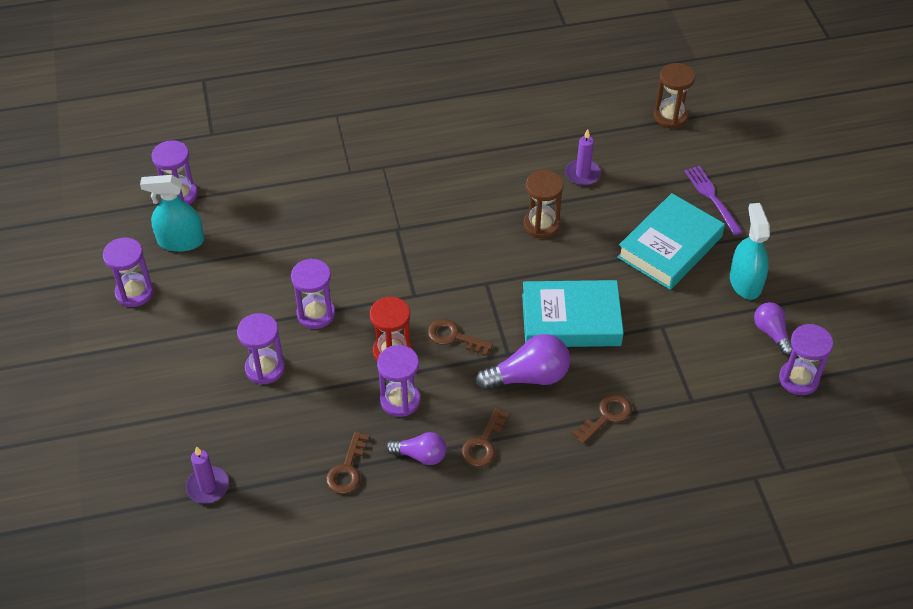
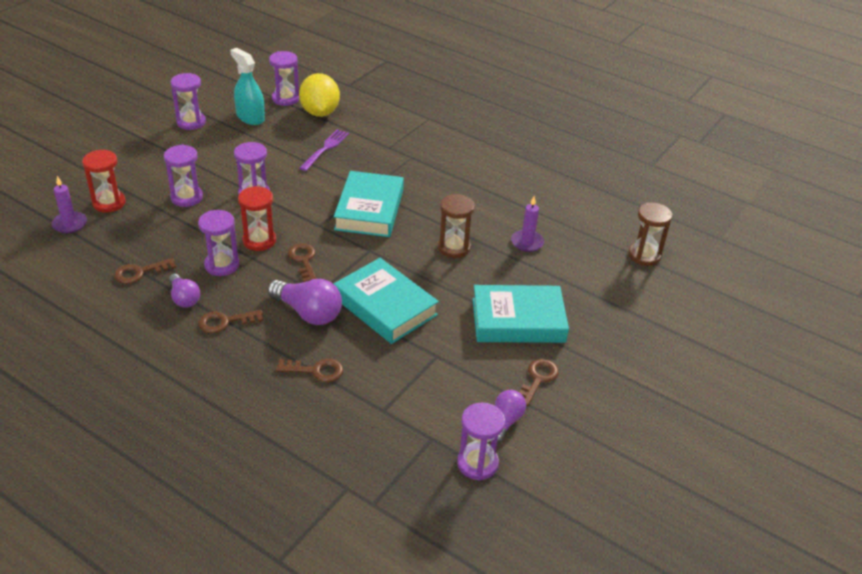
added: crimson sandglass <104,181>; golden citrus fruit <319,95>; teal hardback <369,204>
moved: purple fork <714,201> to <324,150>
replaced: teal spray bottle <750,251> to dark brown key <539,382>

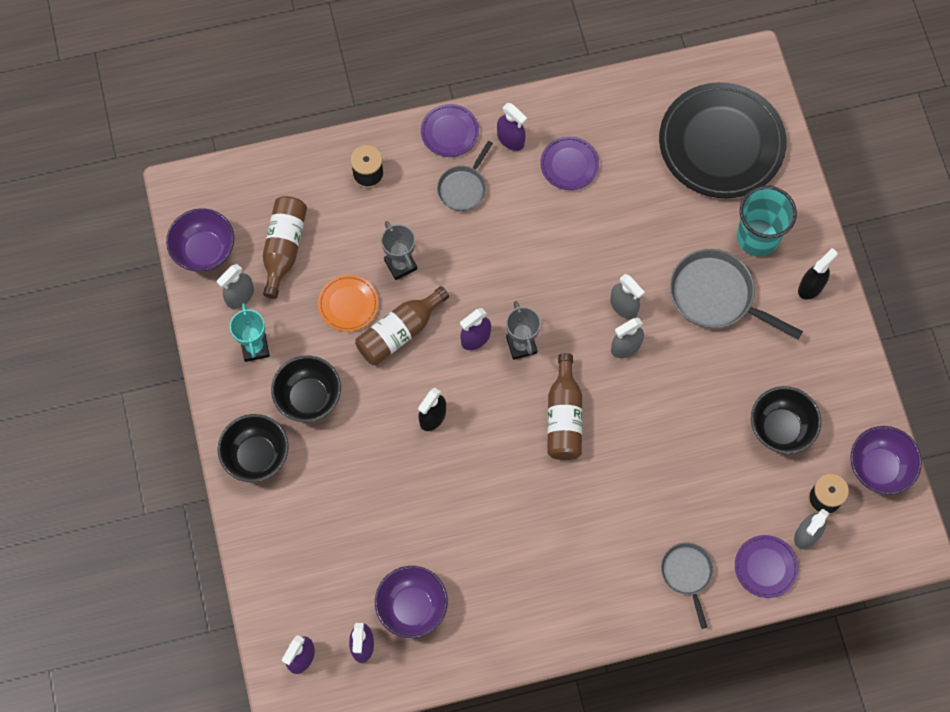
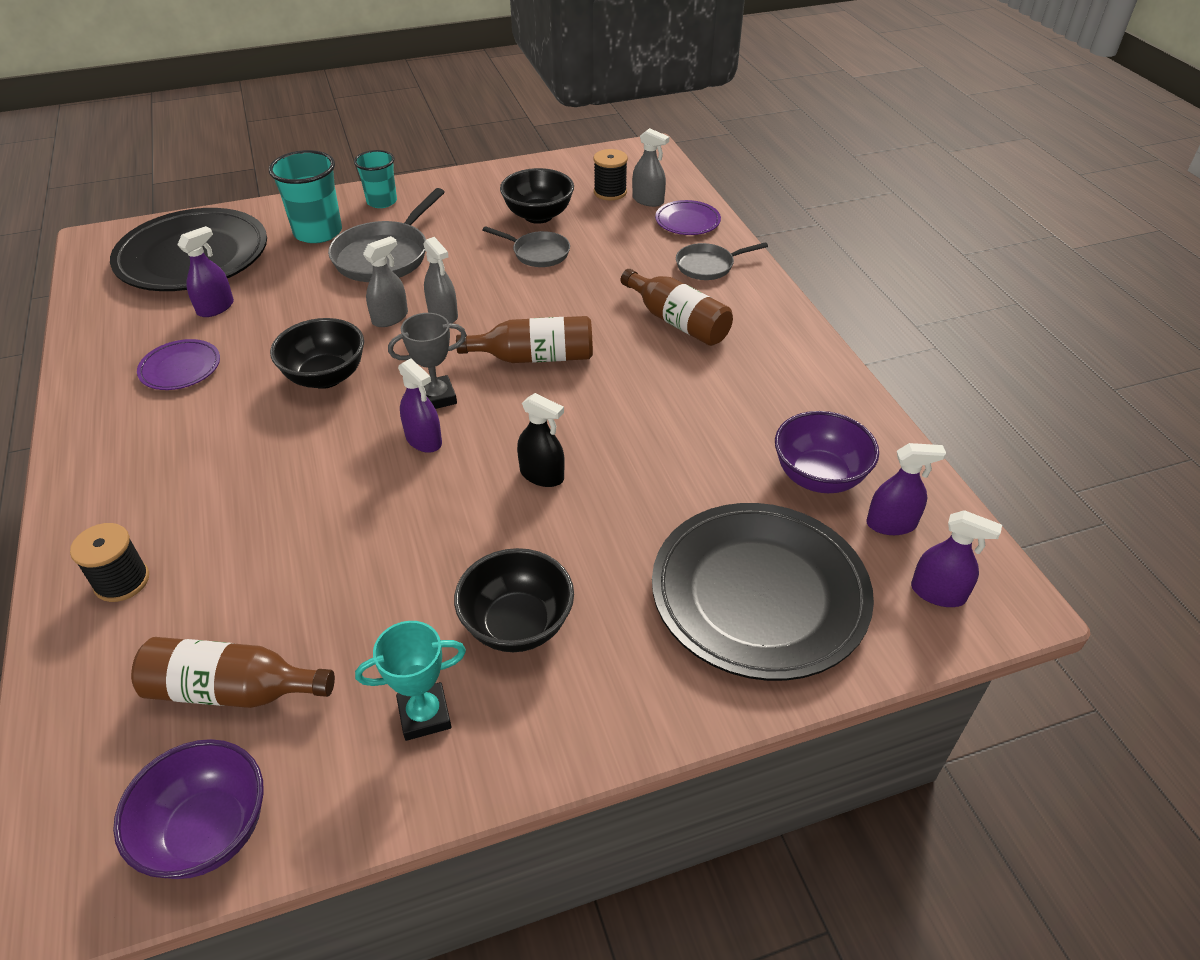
removed: grey spray bottle <235,286>; orange-coloured flat dish <348,303>; grey prize cup <399,250>; purple flat dish <450,130>; purple deep dish <886,460>
added: jet-black flat dish <763,592>
moved: jet-black deep dish <253,448> to <317,353>; dark brown bottle <402,325> to <677,307>; grey skillet <465,176> to <526,246>; purple spray bottle <512,127> to <205,271>
replaced: jet-black spray bottle <818,273> to teal tumbler <375,179>

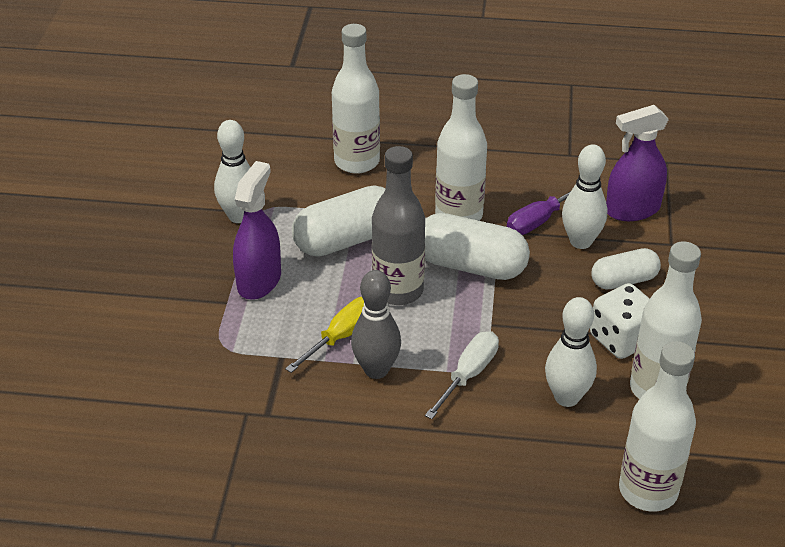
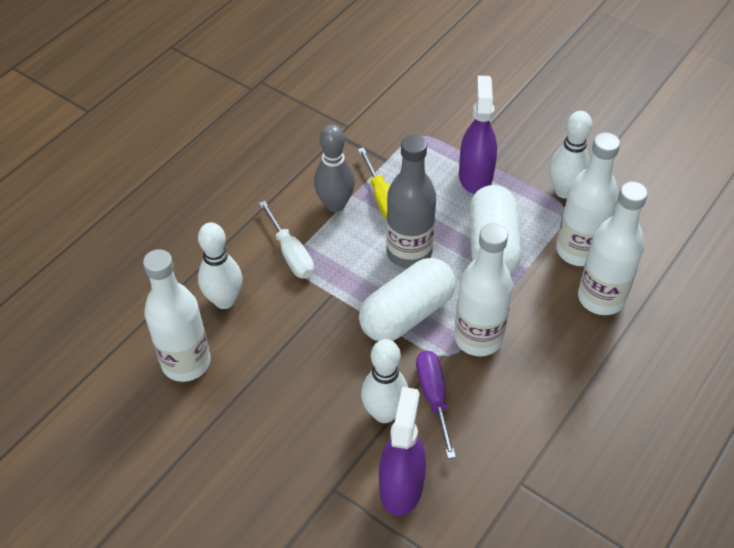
removed: pure white dice <620,321>; pure white pill shape <626,269>
moved: pure white bottle <657,426> to <588,199>
turned: purple spray bottle <257,230> = <478,135> 135 degrees counterclockwise

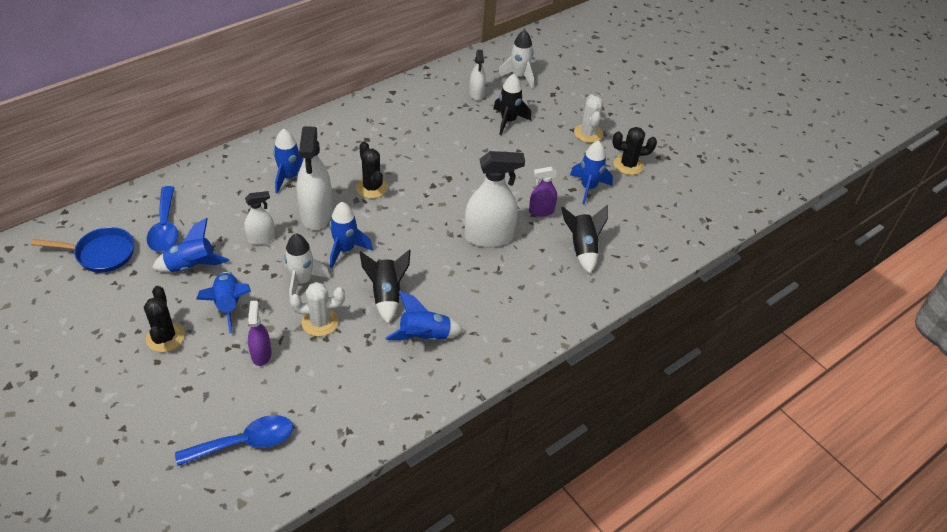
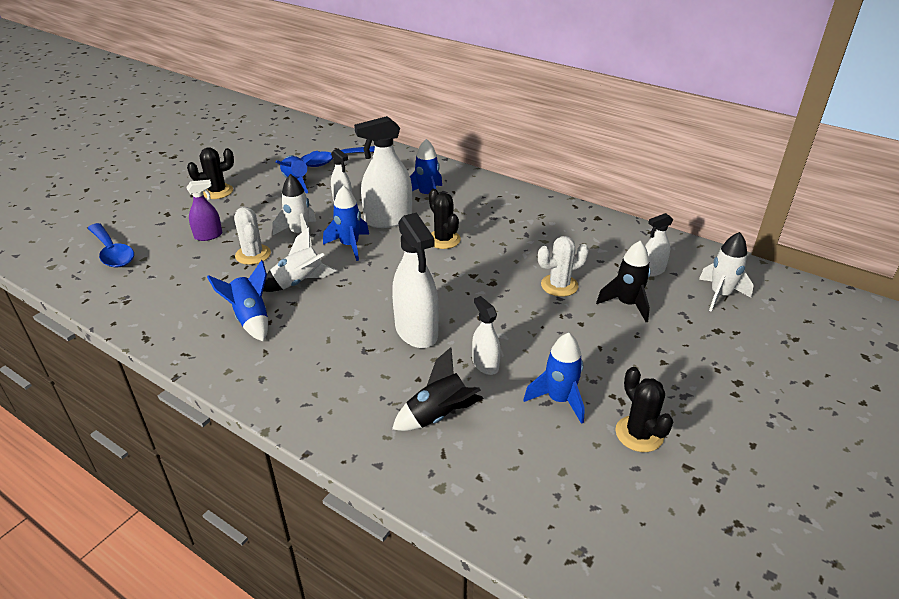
removed: blue skillet <82,250>; blue spaceship <223,303>
moved: pure white cactus <588,118> to <563,266>
recoloured: jet-black spaceship <385,286> to pure white spaceship <300,259>; purple spray bottle <543,192> to pure white spray bottle <486,335>
turned: jet-black cactus <372,169> = <445,219> 75 degrees counterclockwise

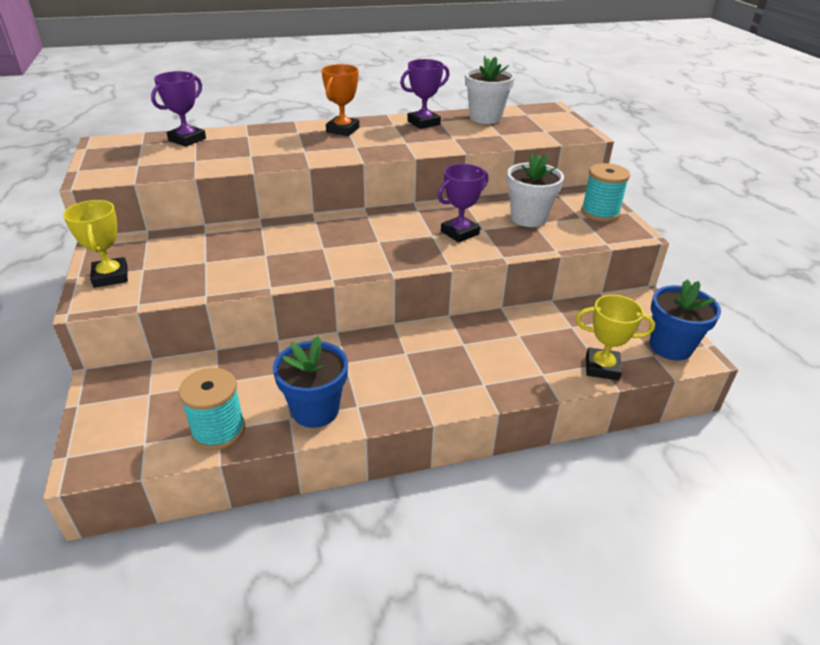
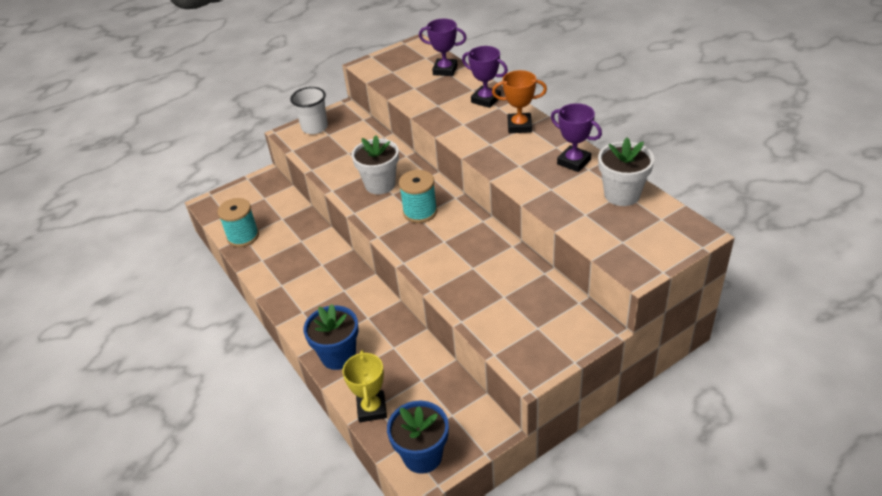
moved: blue flower pot <310,382> to <331,337>; purple prize cup <463,203> to <485,77>; pure white flower pot <535,190> to <375,164>; teal reel of thread <605,192> to <418,196>
replaced: golden prize cup <95,244> to pure white tumbler <309,110>

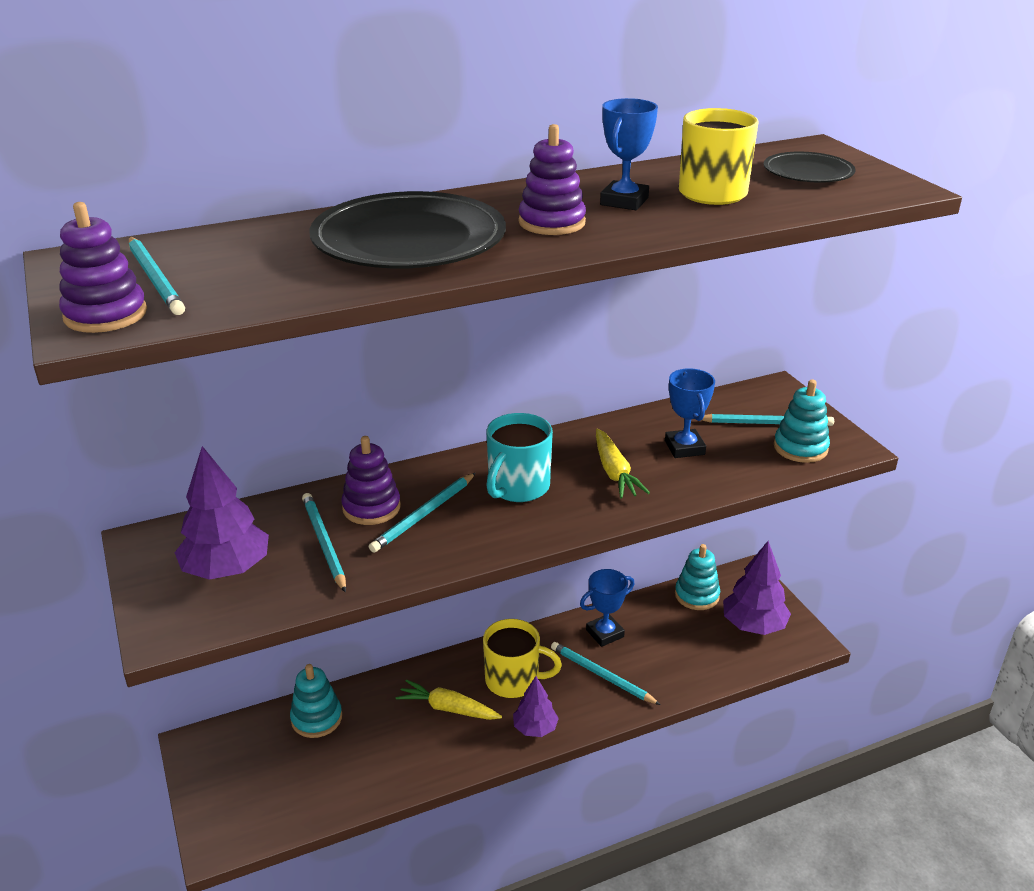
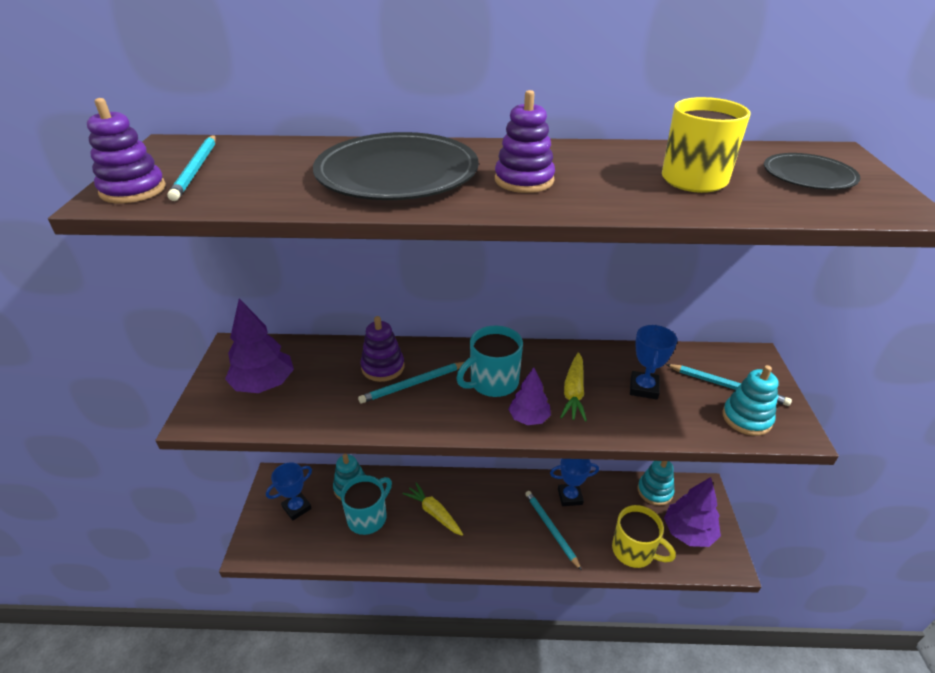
removed: teal wooden pencil <324,542>
added: teal mug <366,505>
moved: golden mug <522,658> to <644,536>; purple fir tree <536,706> to <529,396>; blue prize cup <629,154> to <289,491>

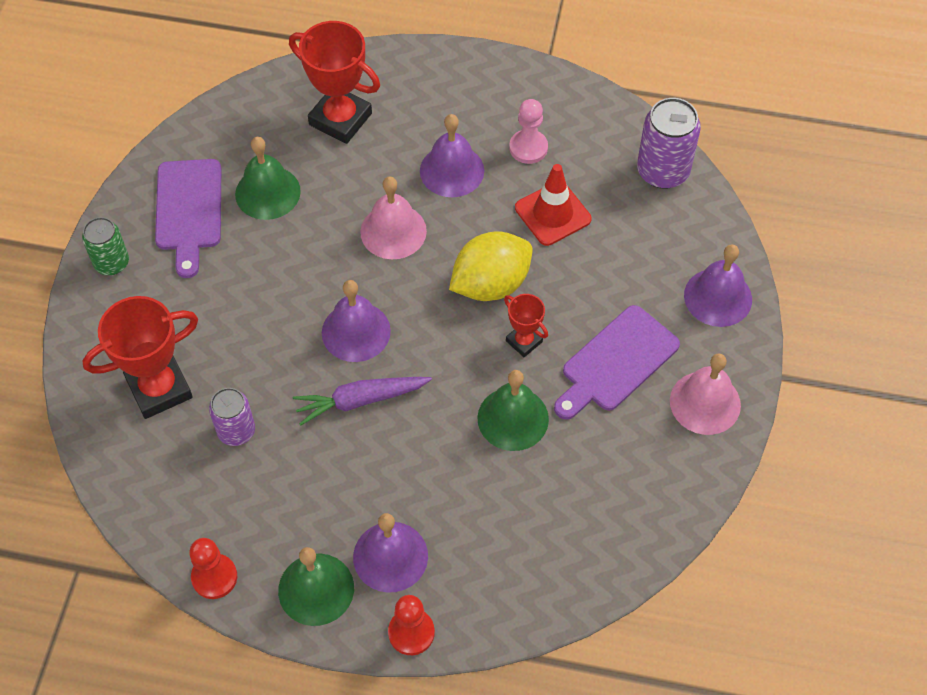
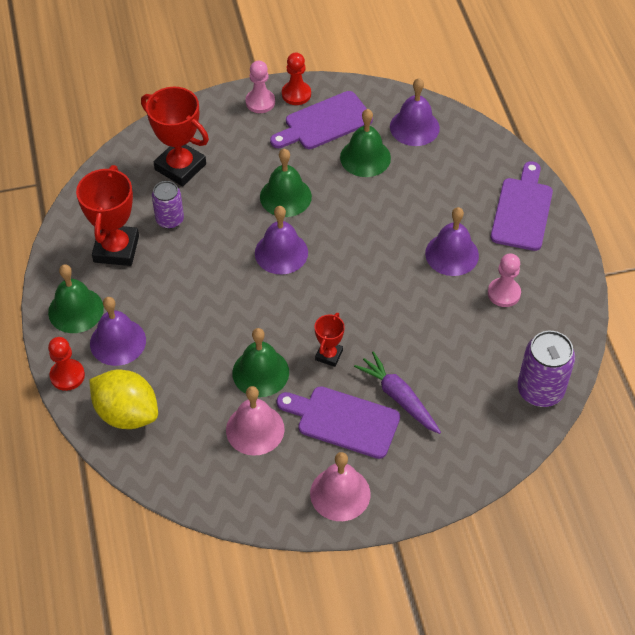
removed: crimson safety cone <553,205>
added: leaf-green school bell <286,183>; purple cutting board <522,206>
moved: crimson game pawn <213,568> to <296,79>; crimson prize cup <334,82> to <107,215>; purple carrot <362,401> to <397,392>; pink school bell <393,218> to <255,421>; golden citrus fruit <491,266> to <123,399>; purple school bell <718,285> to <415,112>
replaced: leaf-green can <105,246> to pink game pawn <260,87>

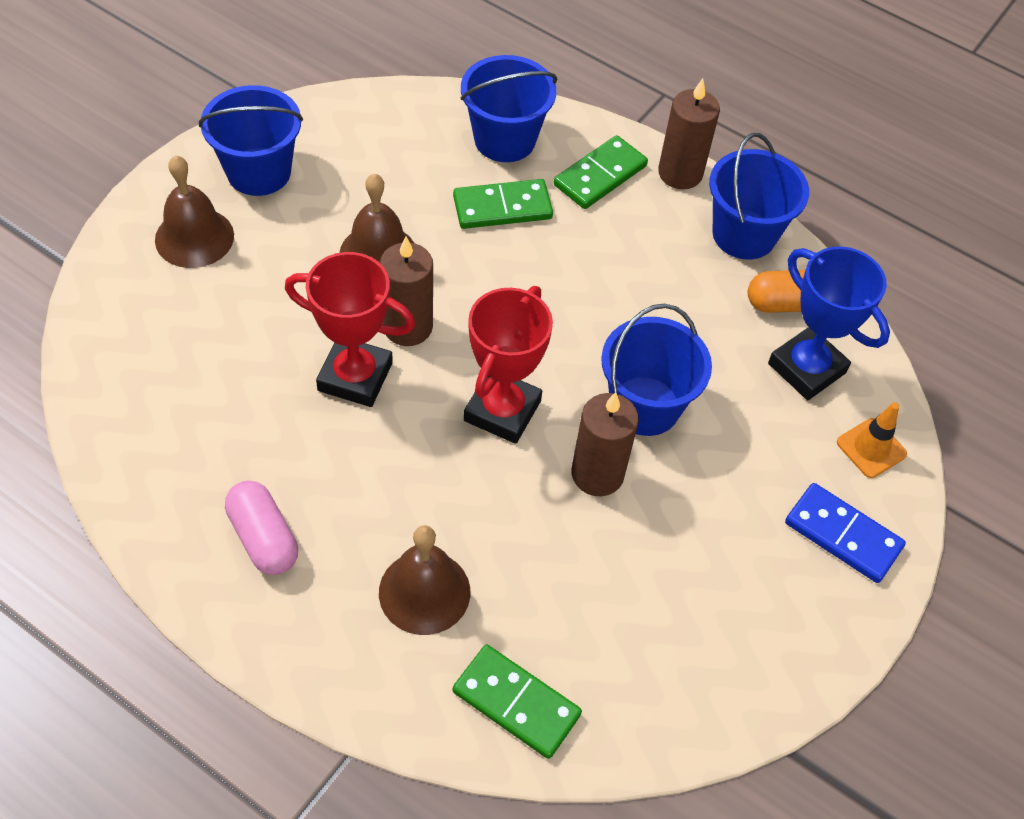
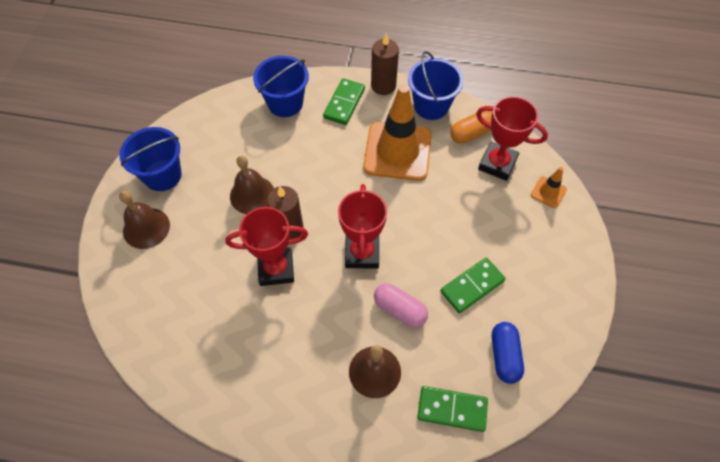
removed: dark brown wax candle <605,444>; blue bucket <656,370>; blue domino tile <845,533>
added: orange-coloured safety cone <397,133>; blue pill shape <508,353>
moved: pink pill shape <261,528> to <401,305>; leaf-green domino tile <503,204> to <473,285>
recoloured: blue prize cup <829,323> to crimson prize cup <512,138>

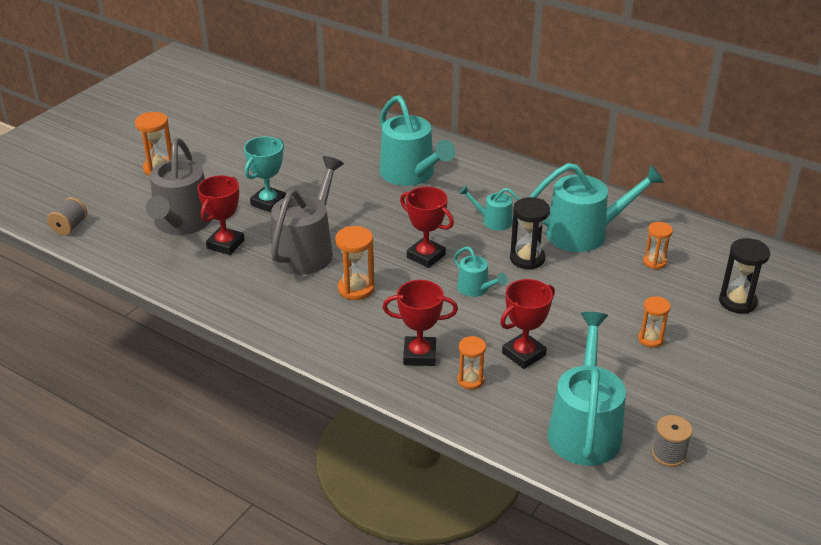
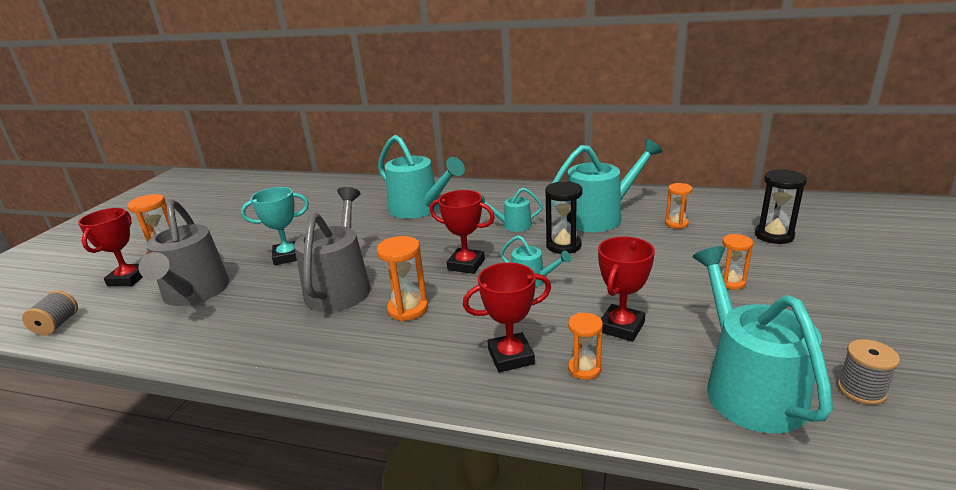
moved: crimson prize cup <221,215> to <110,247>
turned: teal prize cup <265,174> = <275,226> 60 degrees clockwise

